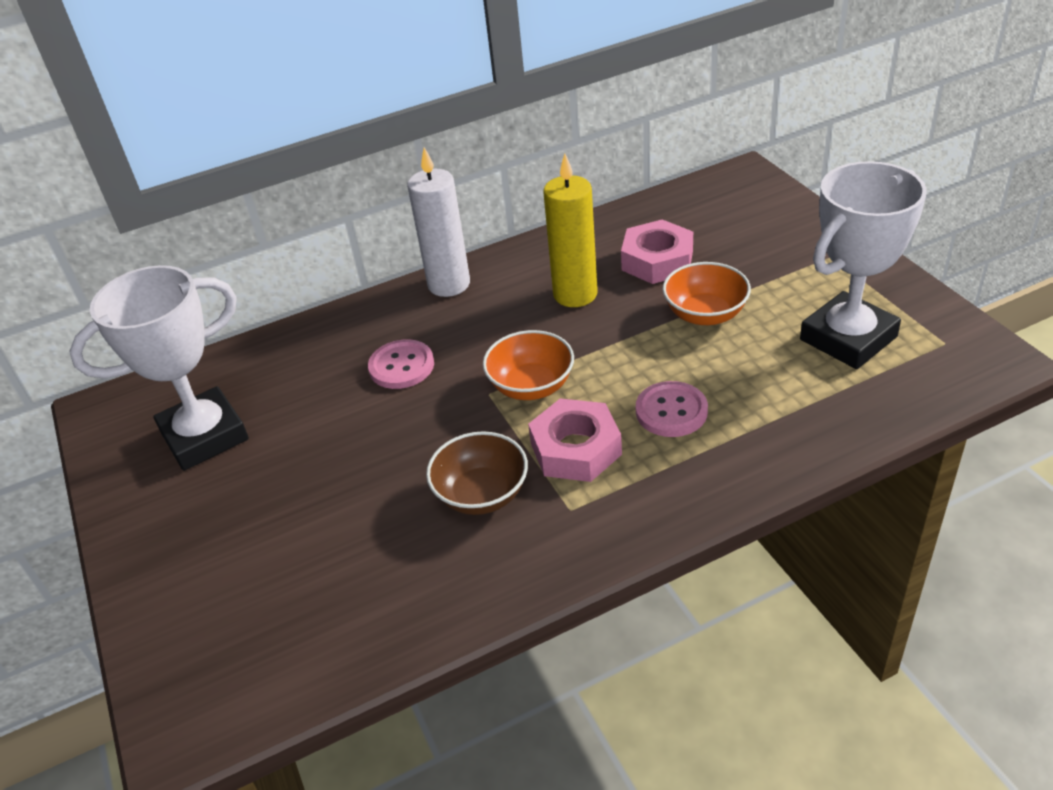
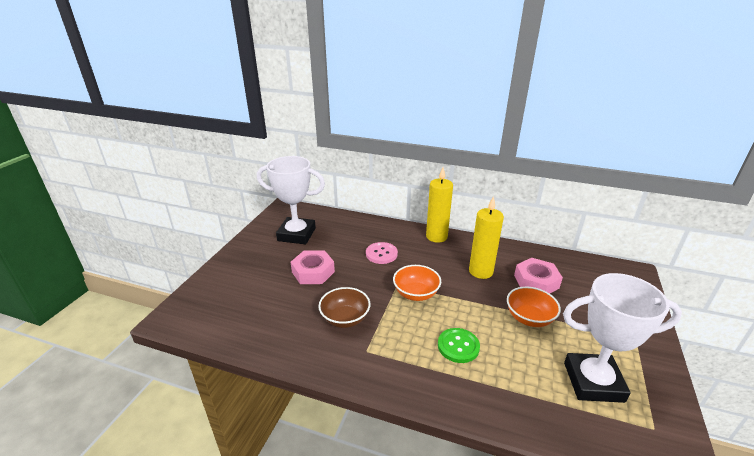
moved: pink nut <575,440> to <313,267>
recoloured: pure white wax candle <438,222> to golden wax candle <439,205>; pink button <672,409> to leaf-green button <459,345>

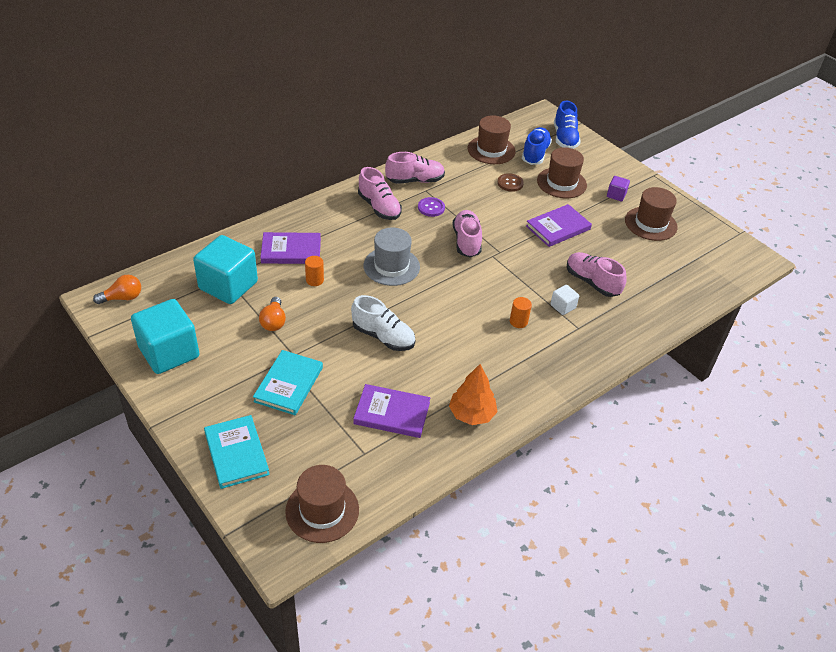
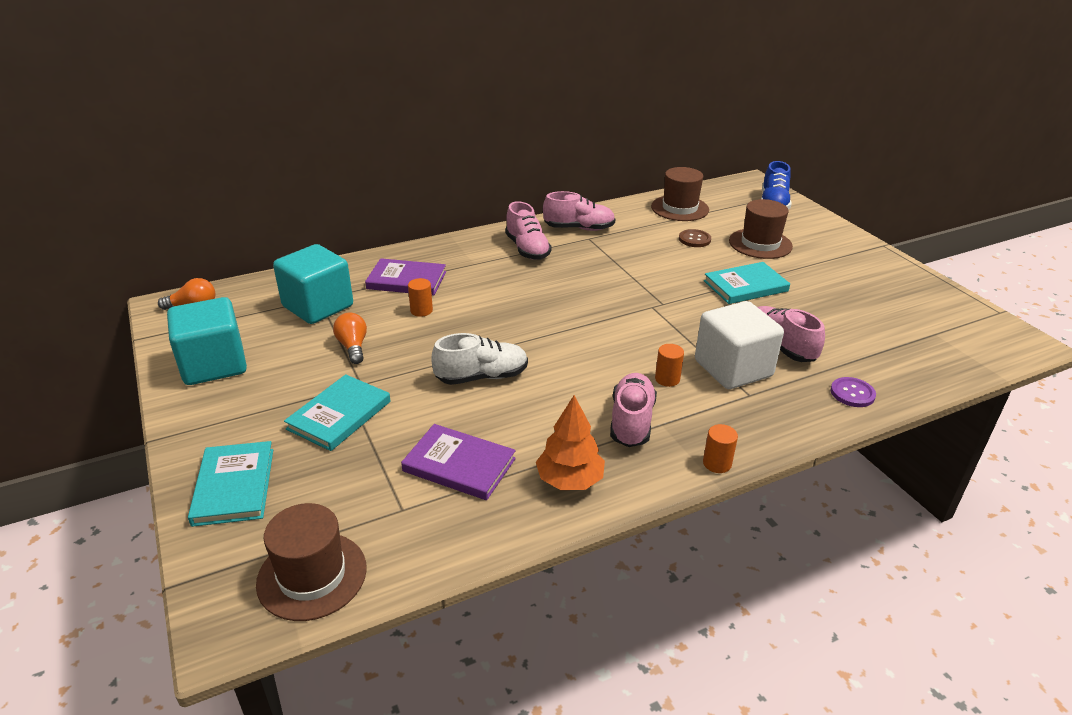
removed: grey tall hat <392,257>; blue sneaker <537,146>; purple solid cube <618,188>; dark brown tall hat <651,214>
added: orange-coloured solid cylinder <720,448>
moved: purple button <431,207> to <853,392>; pink sneaker <467,233> to <633,410>
recoloured: purple hardback <559,225> to teal hardback <747,283>
turned: orange-coloured lightbulb <272,314> = <350,338> 150 degrees clockwise; pure white sneaker <383,323> = <479,359> 60 degrees counterclockwise
resized: pure white solid cube <564,300> = <739,345> x2.24

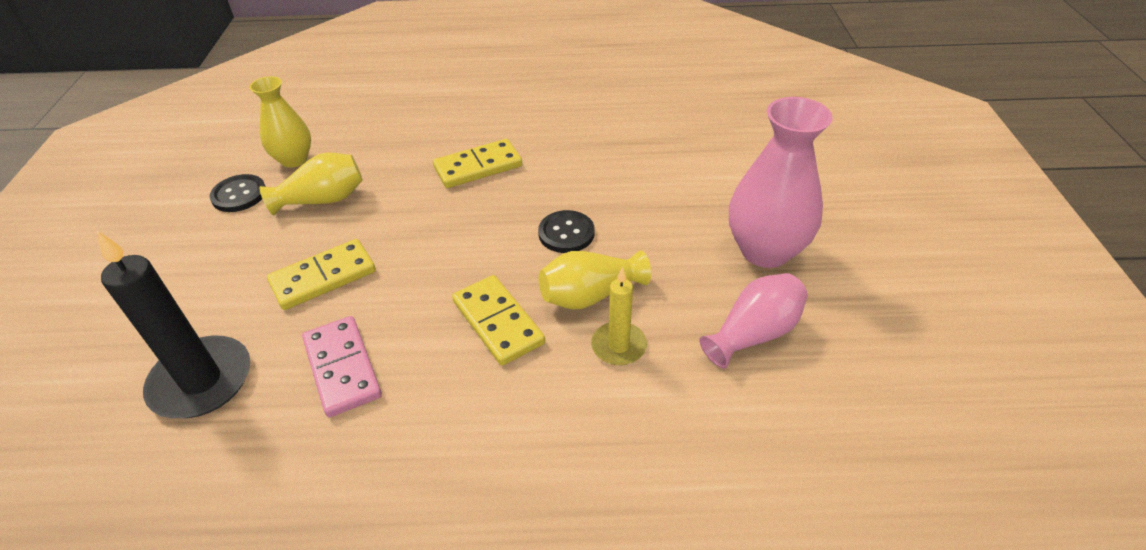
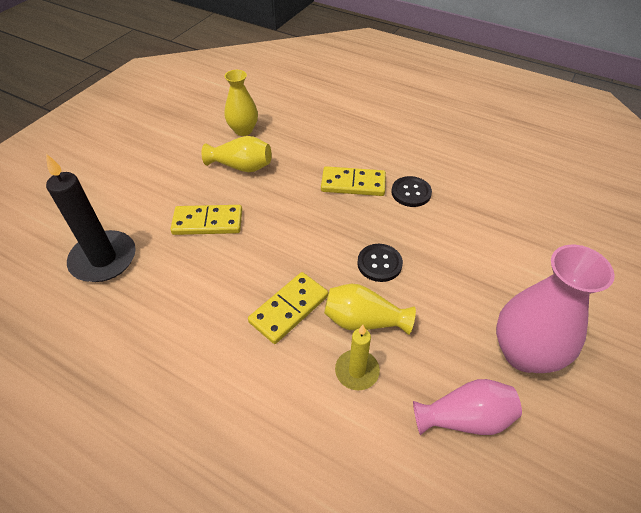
removed: pink domino tile <342,366>
moved: jet-black button <238,193> to <412,191>
turned: golden domino tile <498,320> = <288,308> 45 degrees clockwise

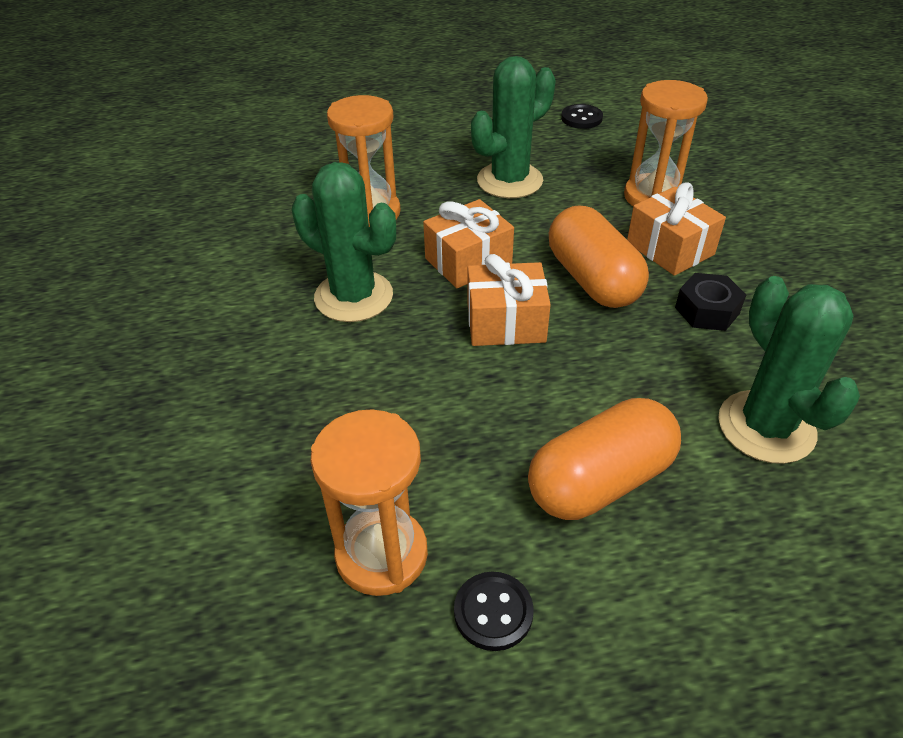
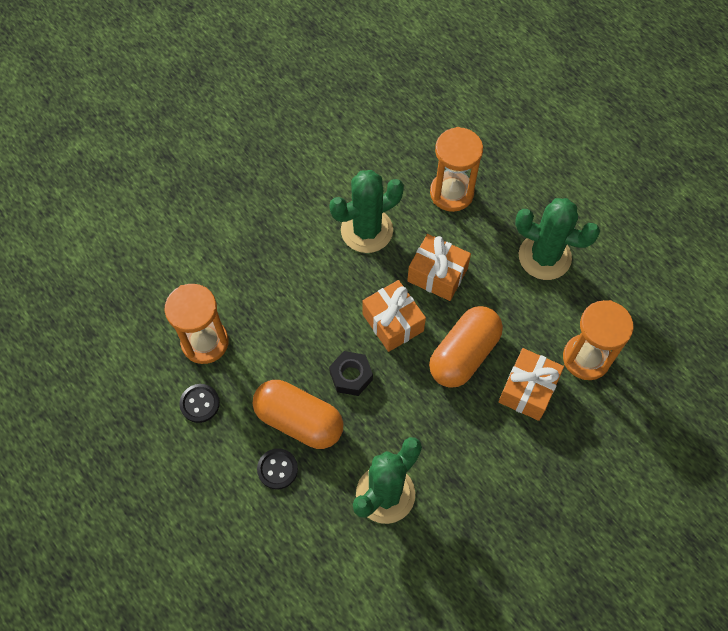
moved: jet-black button <582,116> to <277,468>; jet-black nut <710,302> to <351,373>
turned: leaf-green cactus <344,242> = <366,211> 60 degrees clockwise

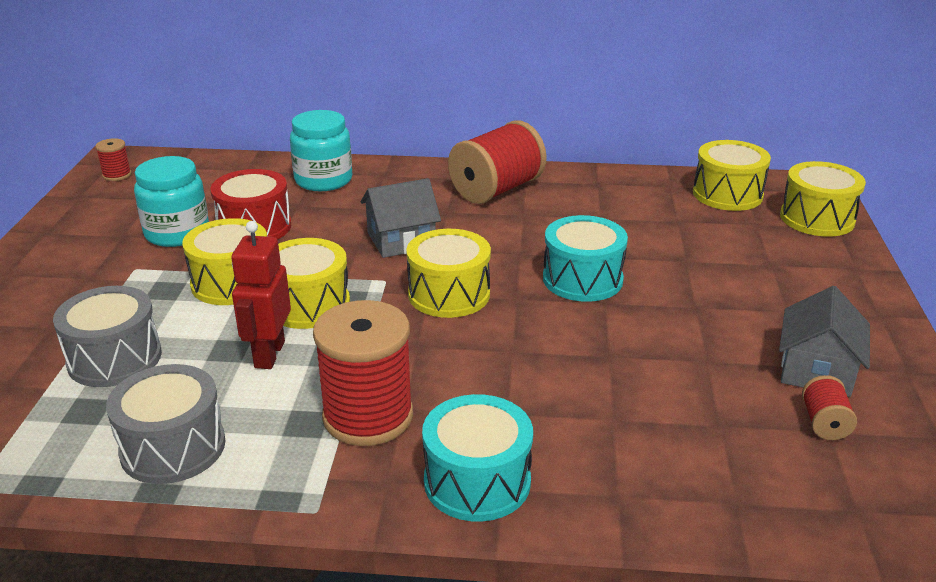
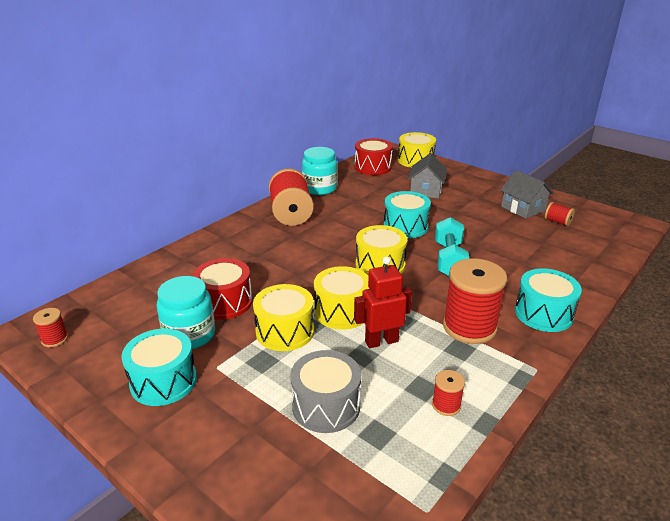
added: teal drum <159,367>; teal dumbbell <452,247>
moved: teal jam jar <321,150> to <319,171>; grey toy house <400,218> to <427,176>
replaced: grey drum <166,424> to crimson reel of thread <448,393>
recoloured: golden drum <732,175> to crimson drum <374,156>
turned: crimson robot <261,295> = <383,302> 120 degrees clockwise

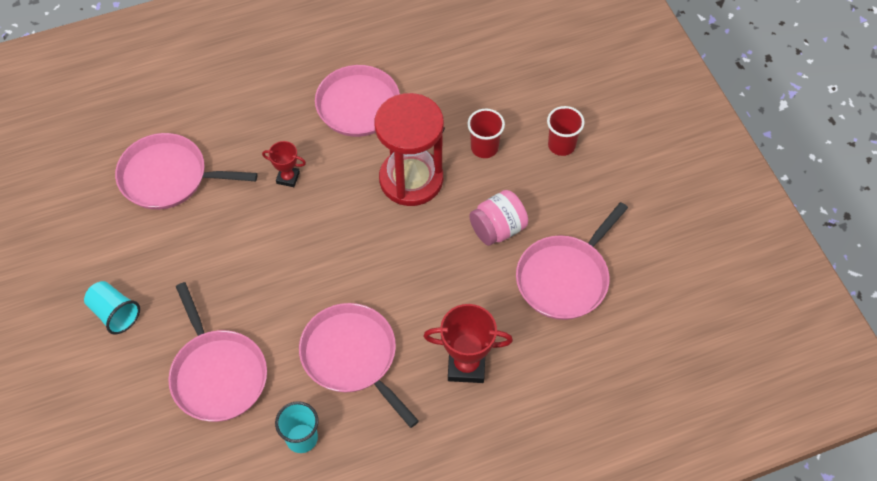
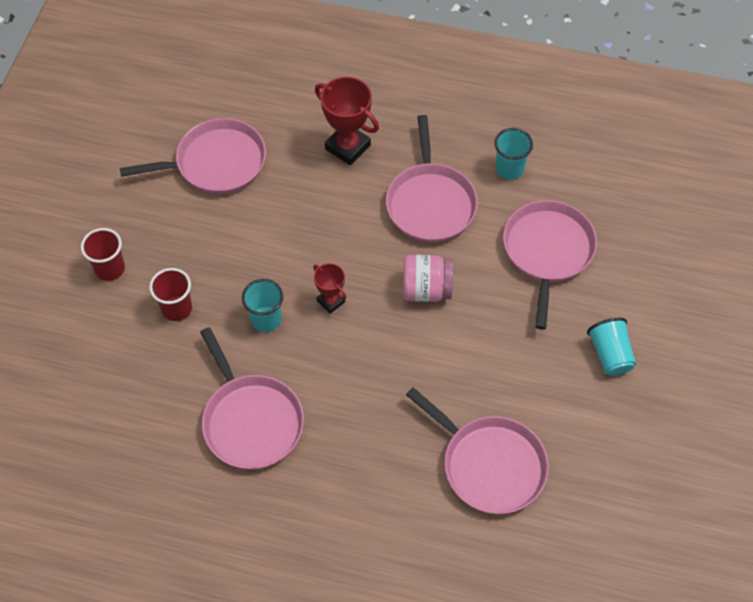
moved: crimson prize cup <284,164> to <329,288>; pink jam jar <498,218> to <428,278>
replaced: crimson sandglass <409,149> to teal tumbler <263,305>

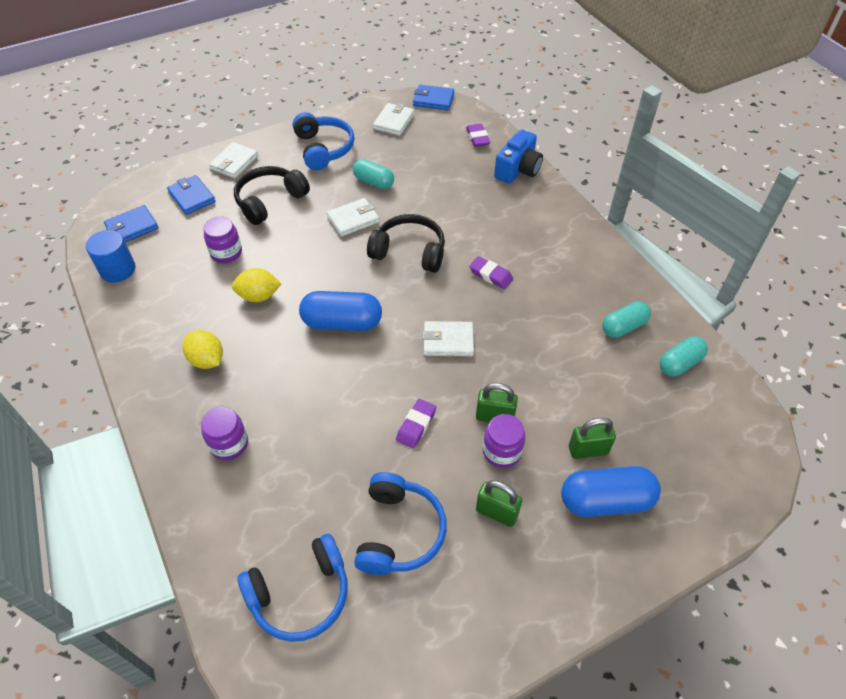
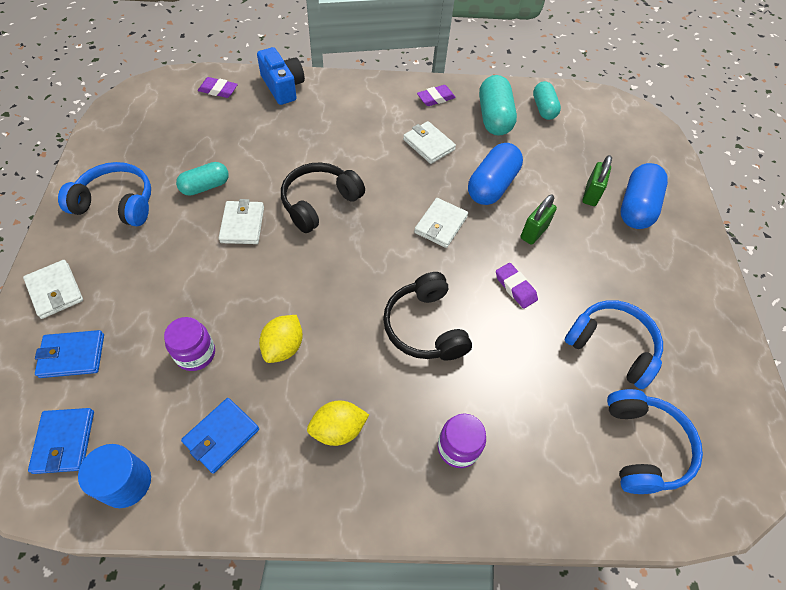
removed: leaf-green padlock <499,503>; purple jam jar <504,441>
moved: jet-black over-ear headphones <272,195> to <427,316>; blue pill shape <340,311> to <495,174>; pure white billfold <393,119> to <429,142>; blue billfold <434,97> to <220,436>; purple pencil eraser <491,272> to <436,95>
resized: teal pill shape <626,320> = <498,105> x1.53

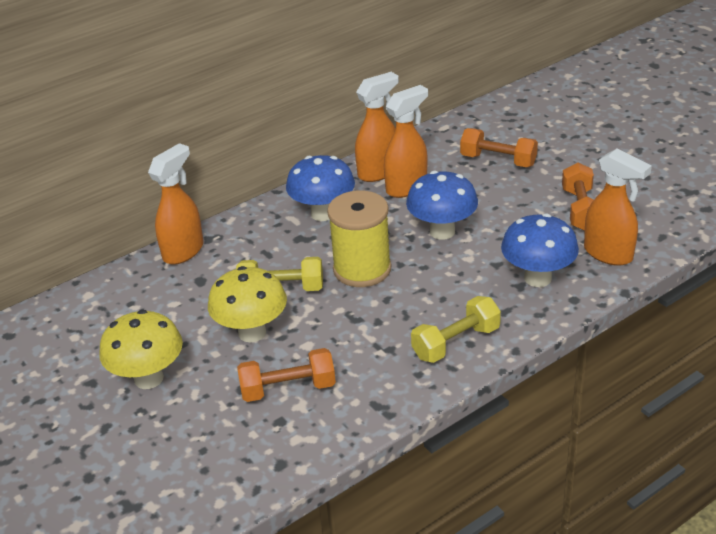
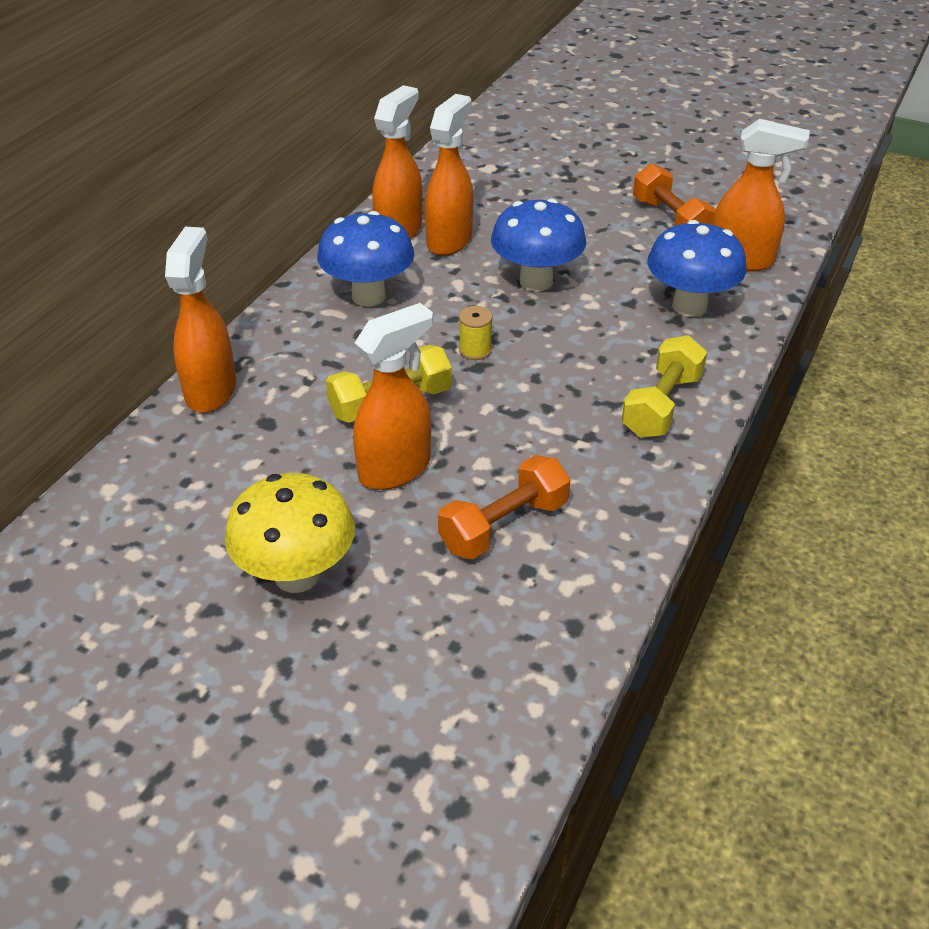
removed: orange-coloured dumbbell <499,147>
replaced: golden fungus <247,304> to orange-coloured spray bottle <393,396>
resized: golden reel of thread <359,238> = <476,333> x0.41

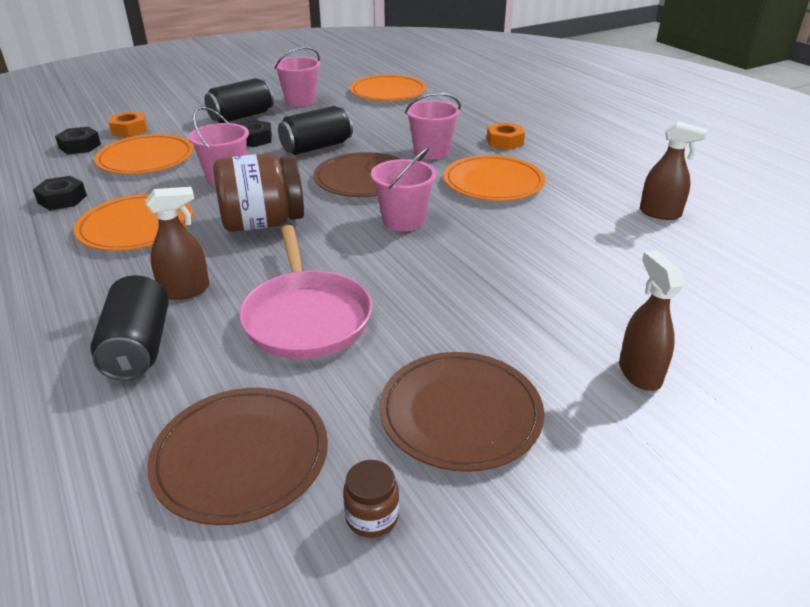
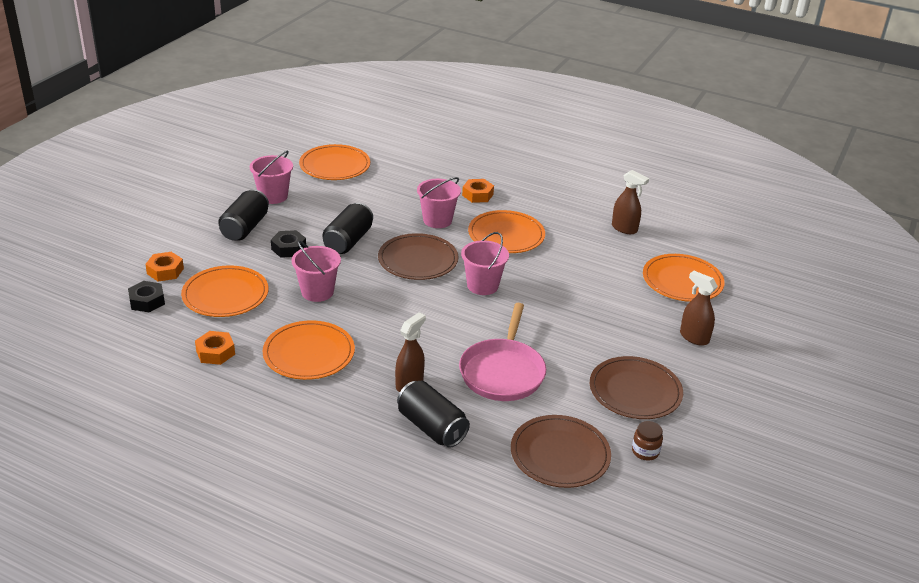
removed: dark brown jam jar <258,192>
added: orange-coloured flat dish <684,278>
recoloured: jet-black nut <60,193> to orange-coloured nut <215,348>
turned: pink skillet <305,292> = <502,352> 60 degrees clockwise; dark brown spray bottle <674,170> = <630,202> 45 degrees clockwise

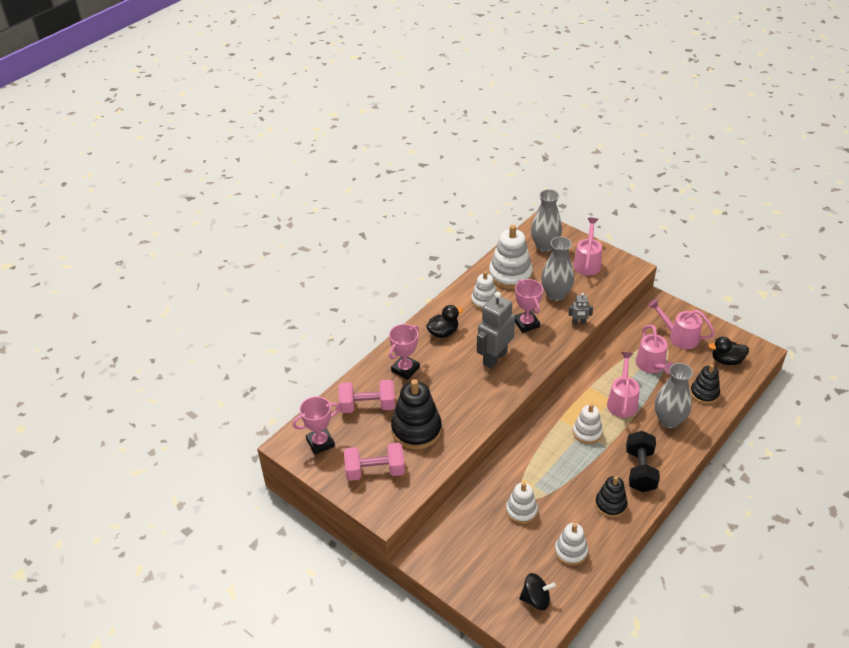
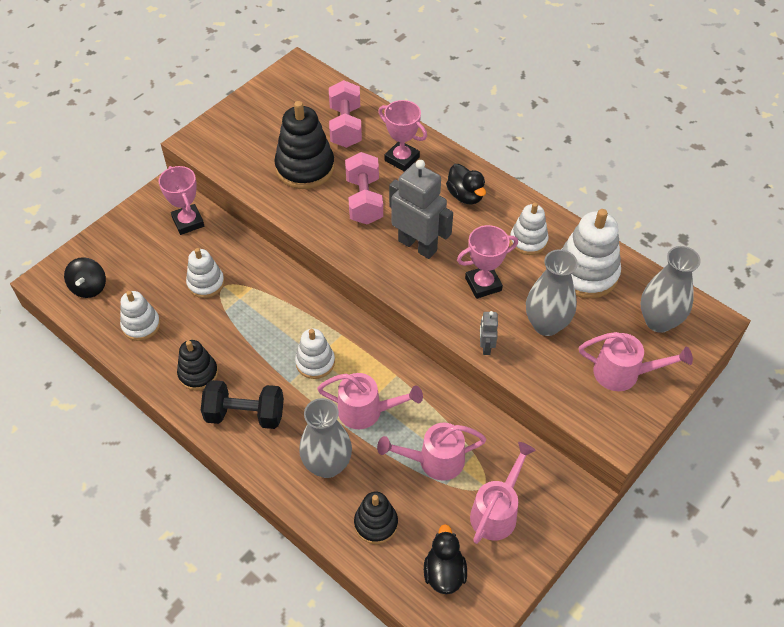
moved: pink prize cup <316,425> to <181,200>; pink dumbbell <374,462> to <364,188>

